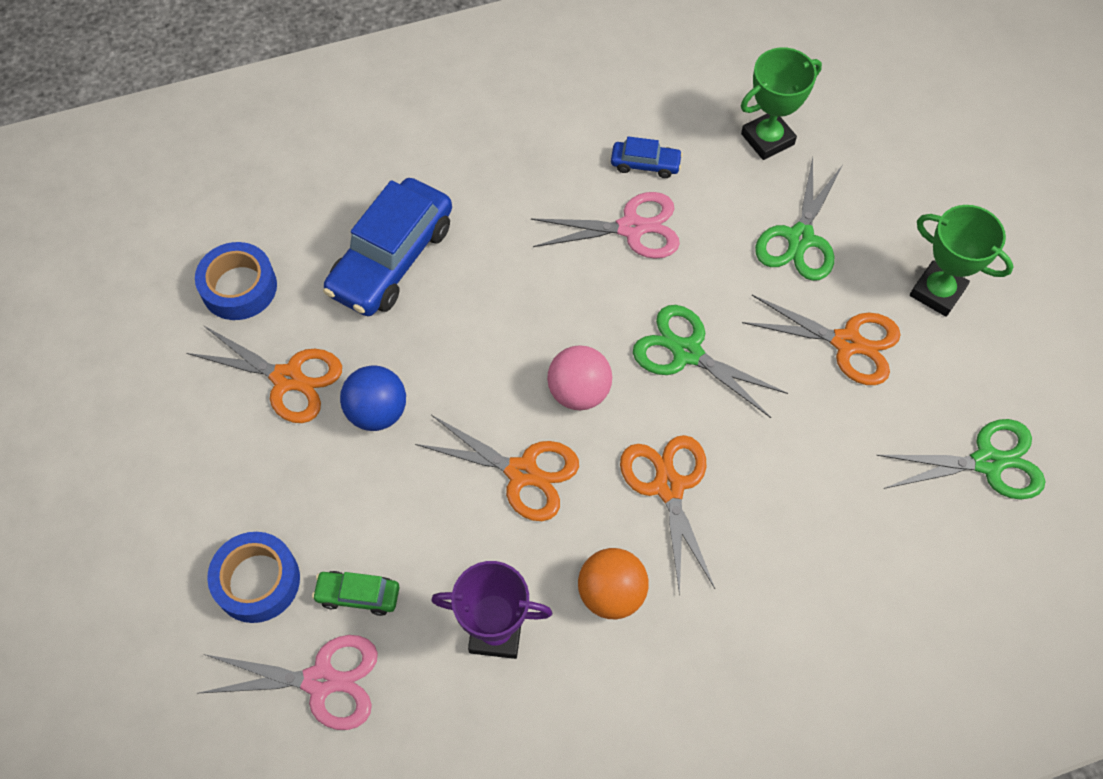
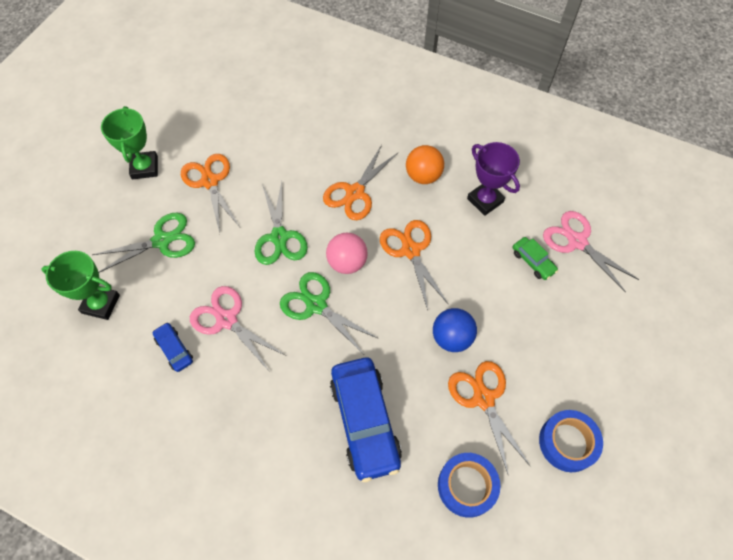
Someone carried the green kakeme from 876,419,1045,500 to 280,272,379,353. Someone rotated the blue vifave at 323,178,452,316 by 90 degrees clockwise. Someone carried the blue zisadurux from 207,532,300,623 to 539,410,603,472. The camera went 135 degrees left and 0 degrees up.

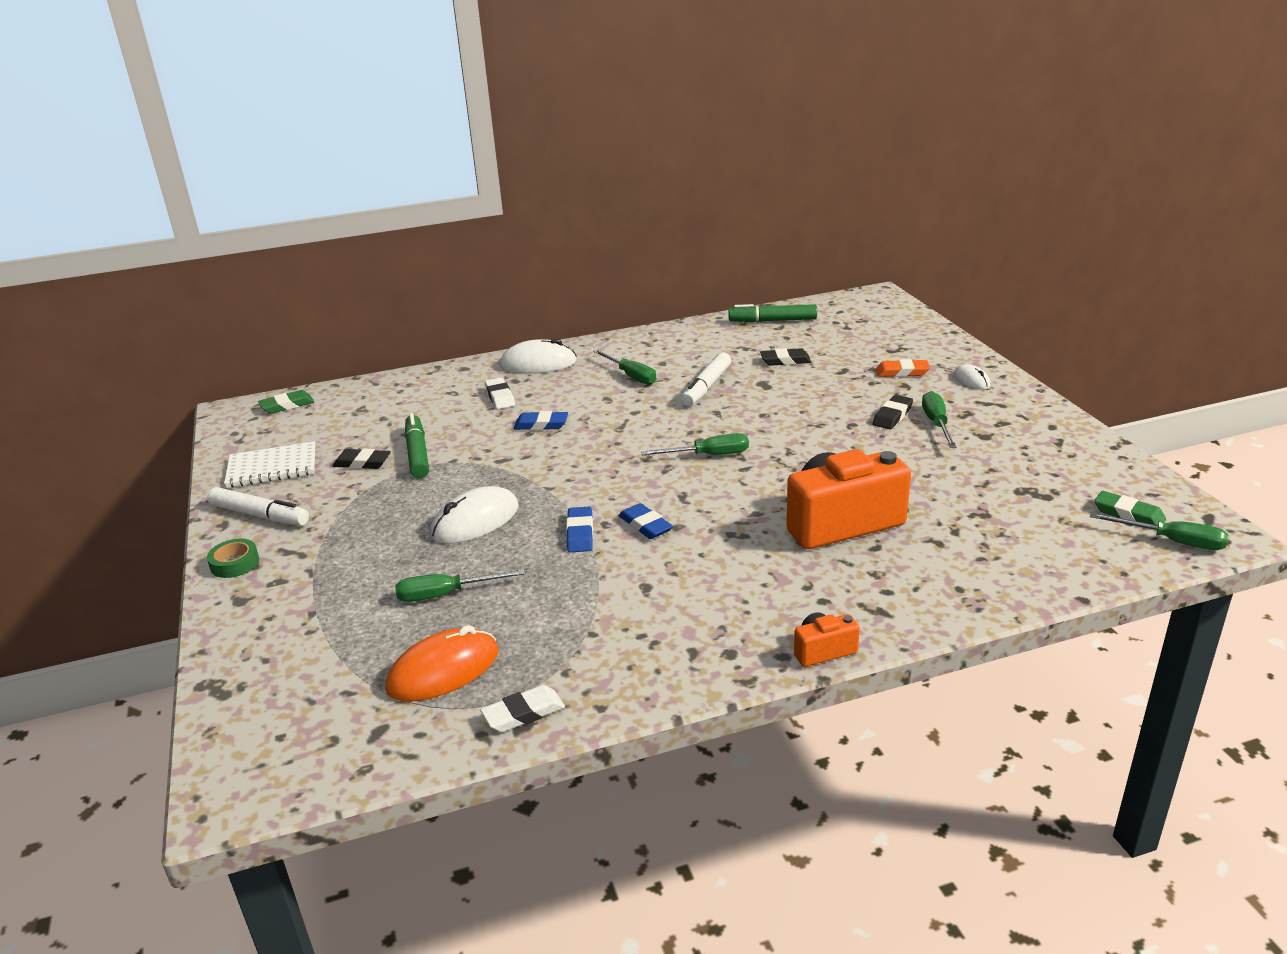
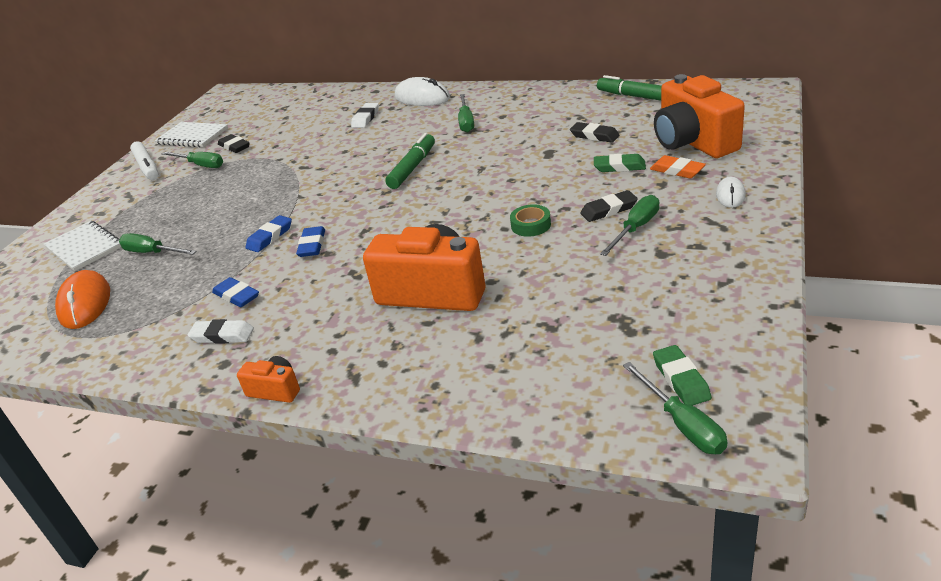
Someone put down the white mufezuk at 44,221,121,271. Someone rotated the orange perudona at 385,625,499,701 by 75 degrees clockwise. Someone carried the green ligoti from 641,433,749,455 to 161,151,223,168. Someone carried the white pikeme from 480,685,565,732 to 188,319,254,344. Someone carried the blue pikeme from 513,411,568,430 to 212,277,259,307. Someone carried the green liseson from 405,413,429,478 to 385,133,435,189. Someone carried the green zisadurux from 207,539,259,578 to 510,204,551,237. Someone carried the green pikeme from 258,390,314,414 to 594,154,646,172. Someone put down the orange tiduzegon at 654,74,745,158. Someone took away the white perudona at 431,486,518,544. Someone took away the white liseson at 681,352,731,406. The camera went 40 degrees right and 5 degrees up.

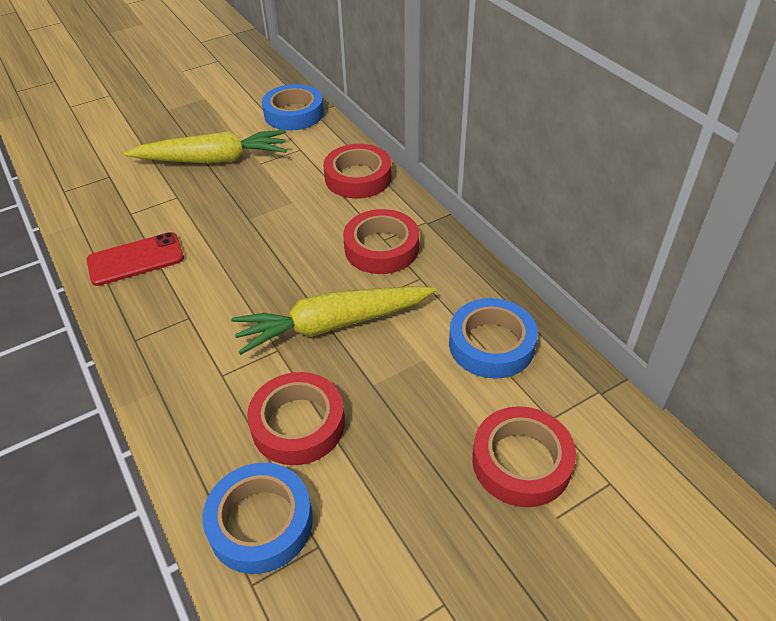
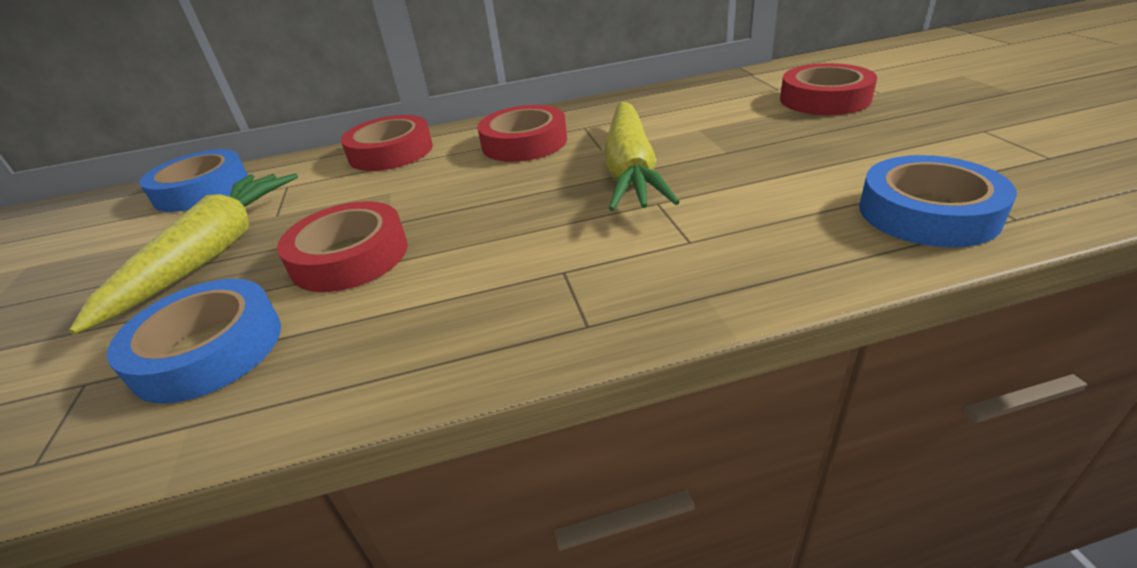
Someone carried the blue zisadurux from 449,298,538,379 to 107,279,281,404. Someone carried the red zisadurux from 247,372,345,465 to 277,201,408,292. Someone took away the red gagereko at 87,232,184,286. The camera went 70 degrees left and 10 degrees down.

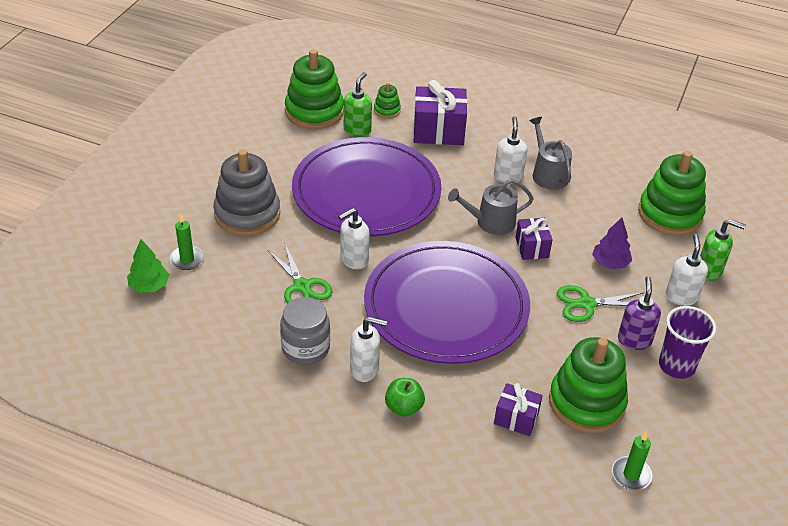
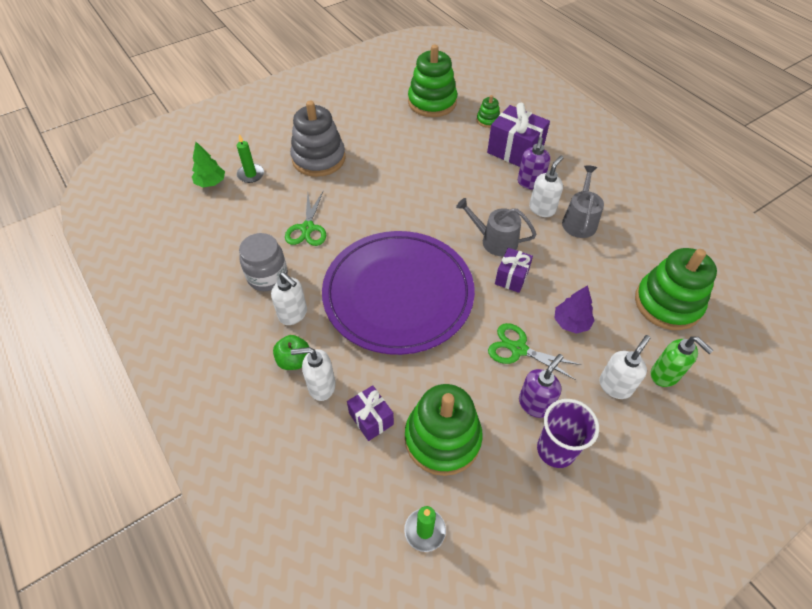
Someone carried the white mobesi from 338,208,370,270 to 291,347,336,401. Someone put down the purple mobesi at 518,137,550,190. Someone took away the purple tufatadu at 292,137,442,236. Someone took away the green mobesi at 344,72,372,137. The camera went 35 degrees right and 10 degrees up.

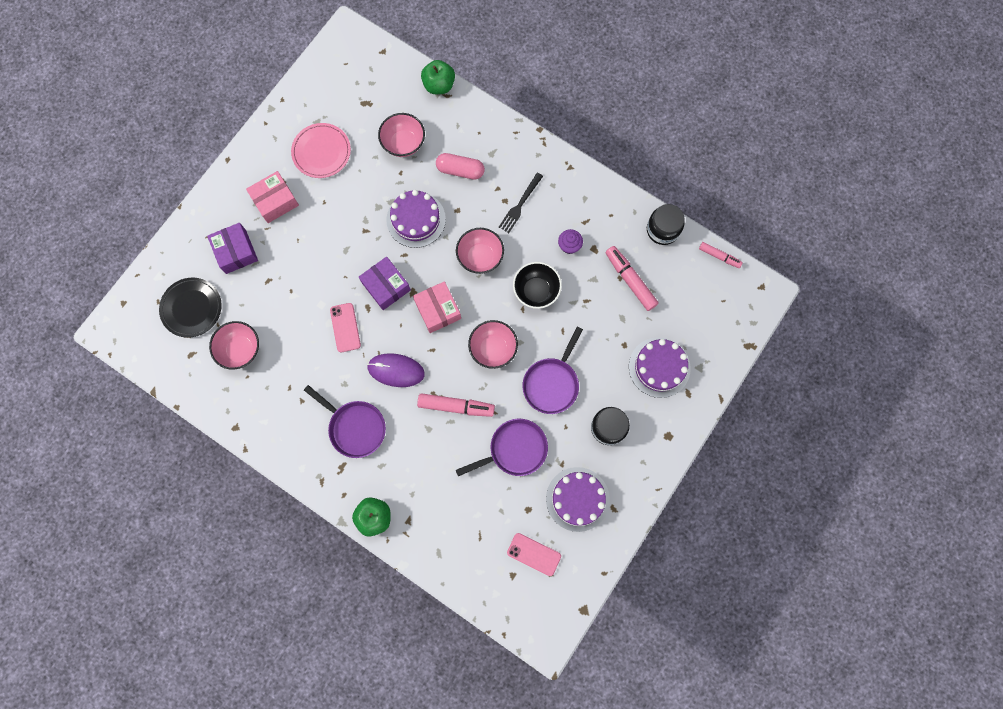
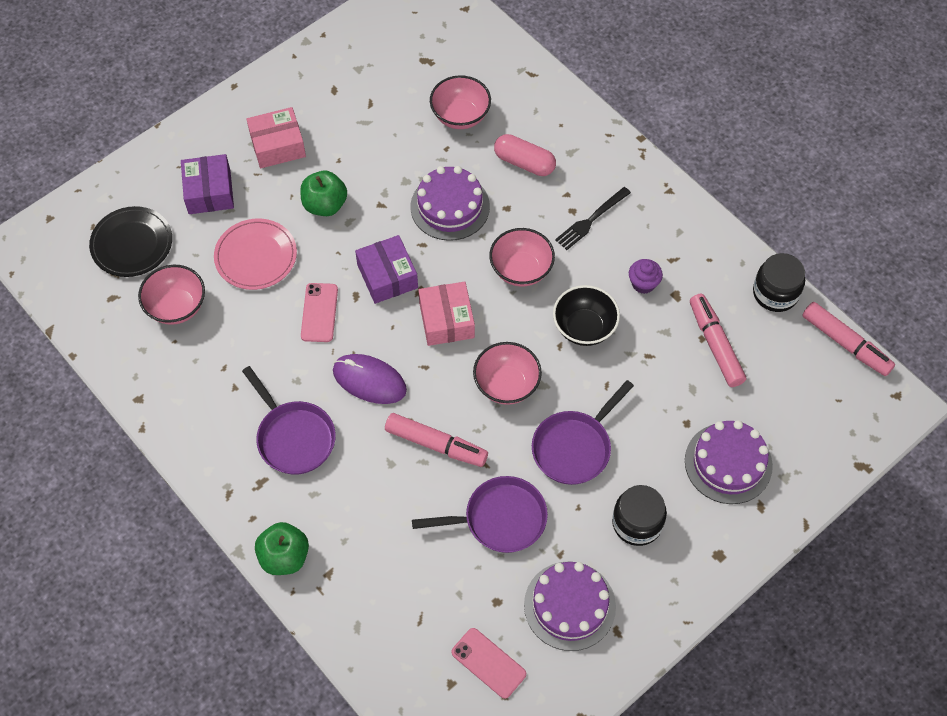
Someone carried the pink tufatadu from 291,123,351,178 to 214,219,297,290. Someone carried the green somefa from 421,60,455,94 to 300,171,347,216. Someone scaled the pink liseson at 699,242,743,268 by 1.64. The camera went 15 degrees right and 15 degrees down.

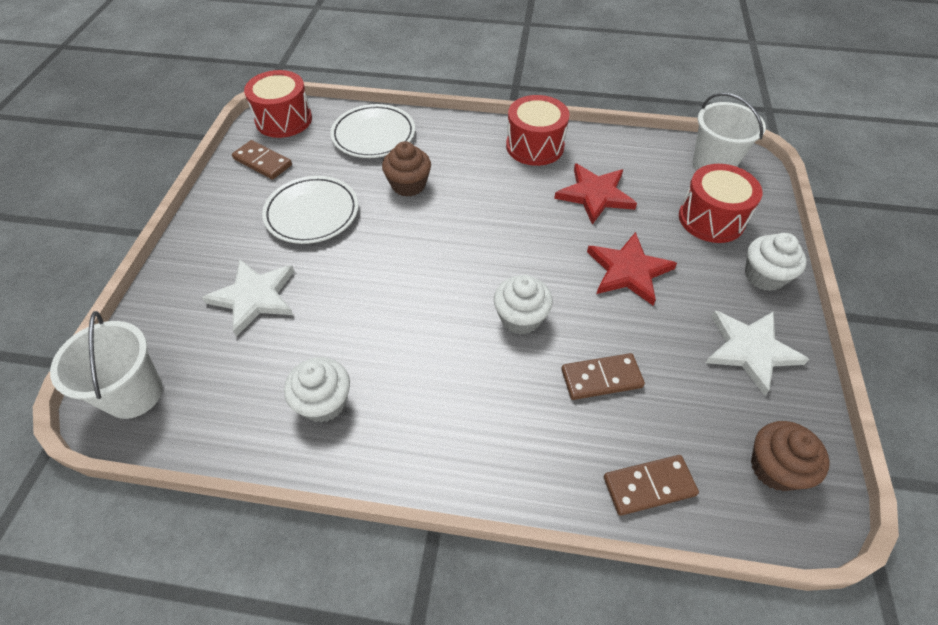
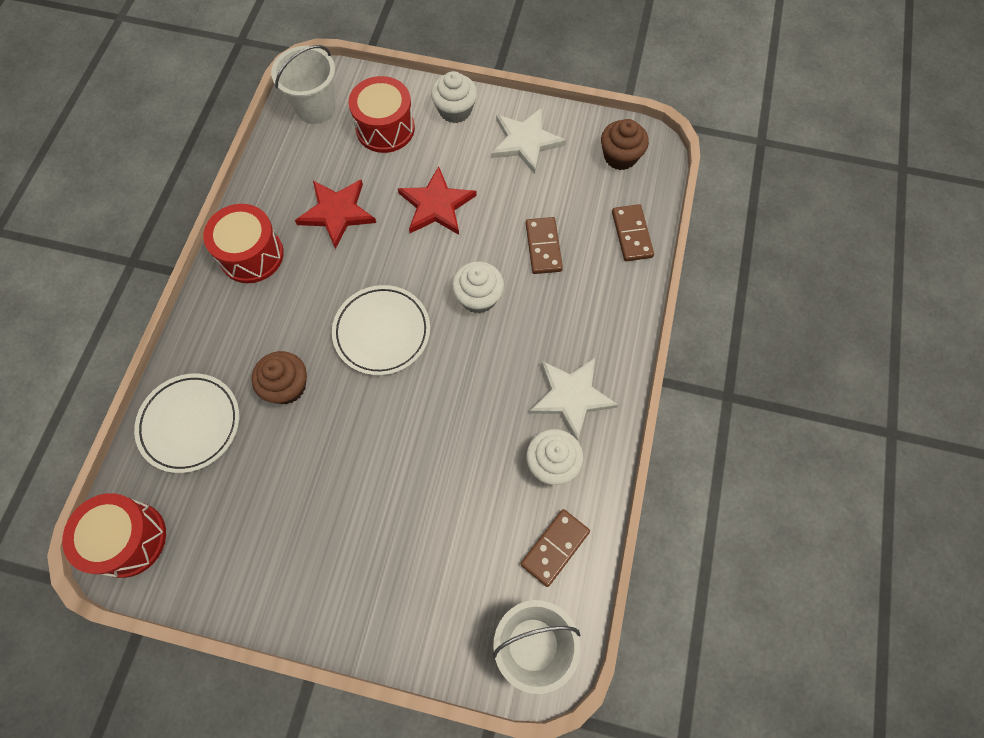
Someone carried the white tufatadu from 262,176,359,244 to 332,285,430,376. Someone carried the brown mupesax from 232,140,292,180 to 521,509,590,587. Someone carried the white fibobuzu from 202,259,294,337 to 529,358,618,440. The camera went 85 degrees left and 15 degrees up.

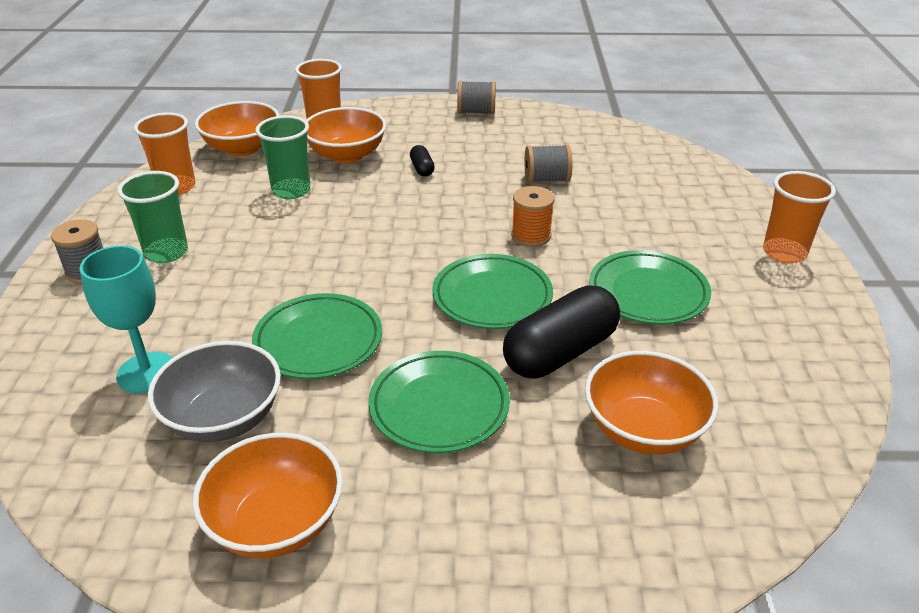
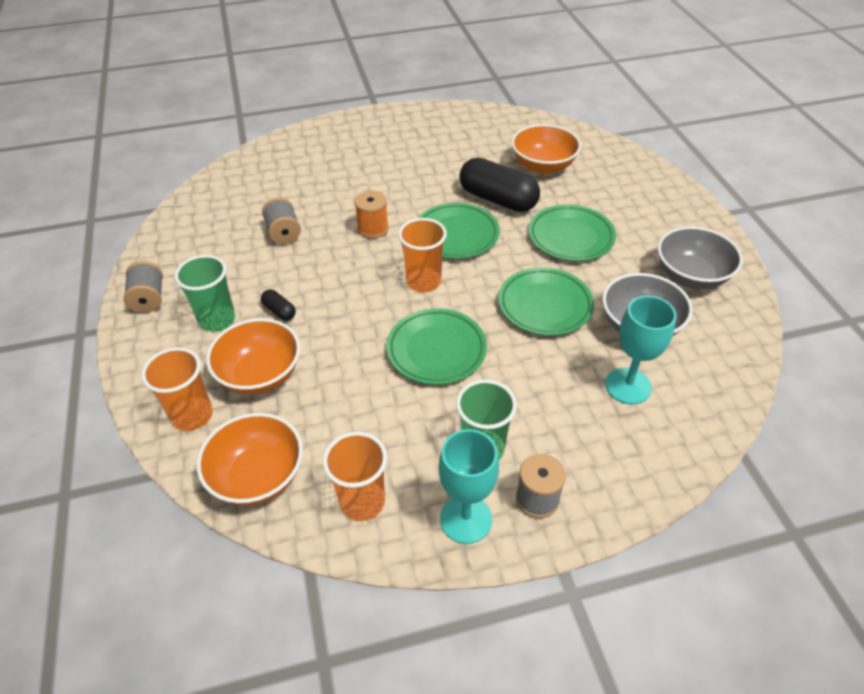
Someone carried the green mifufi from 255,115,311,199 to 174,255,235,332. Someone rotated the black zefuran at 410,145,435,176 by 75 degrees clockwise. Someone carried the green tufatadu from 589,250,711,325 to 386,308,487,385. Someone carried the orange mifufi from 763,171,836,264 to 398,218,447,292. Someone put down the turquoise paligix at 439,429,499,544. Someone repainted the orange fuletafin at 193,433,343,558, which became the grey fuletafin at 657,226,743,289. The camera went 105 degrees left and 10 degrees up.

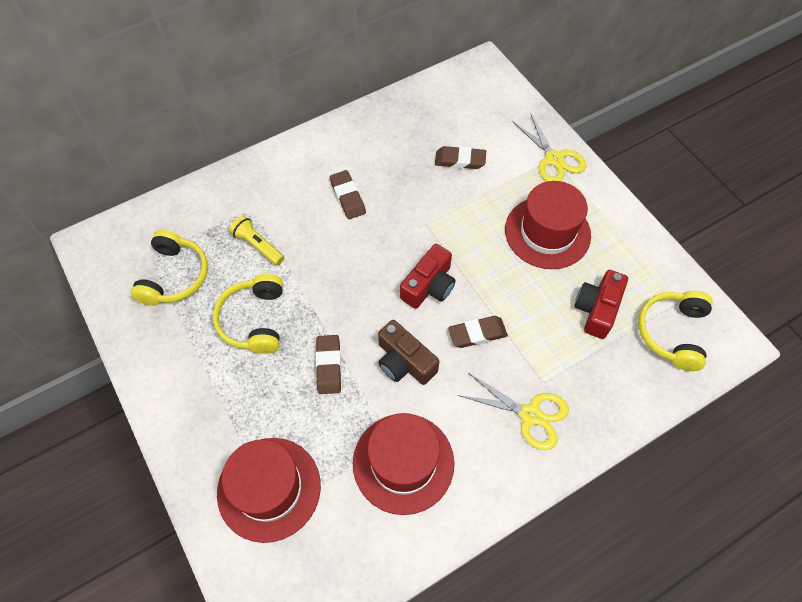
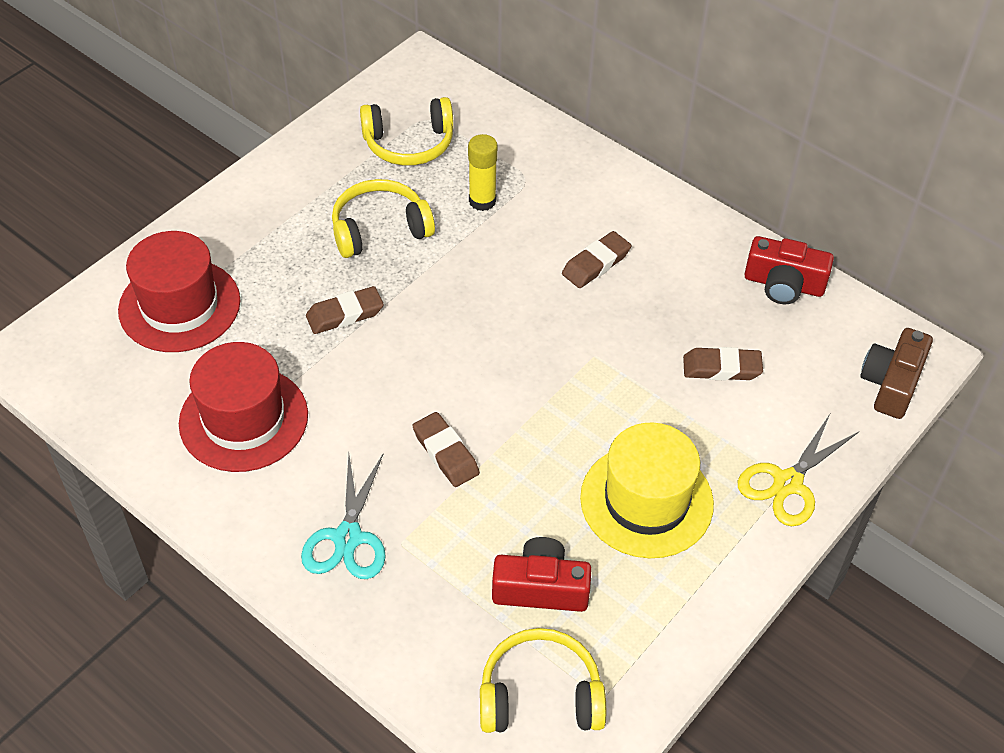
Someone repainted the yellow kakeme at 458,373,569,450, which became the turquoise kakeme at 301,454,386,579. Someone swapped the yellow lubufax at 230,215,284,266 for the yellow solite at 468,134,498,211. Someone repainted the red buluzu at 505,181,591,269, which became the yellow buluzu at 580,422,714,558. Someone rotated the brown pikeme at 435,146,486,169 by 75 degrees counterclockwise. Someone carried the red tiduzegon from 400,244,456,309 to 744,236,834,304. Someone carried the brown tiduzegon from 378,320,439,385 to 860,328,933,419. The camera went 70 degrees right and 10 degrees down.

